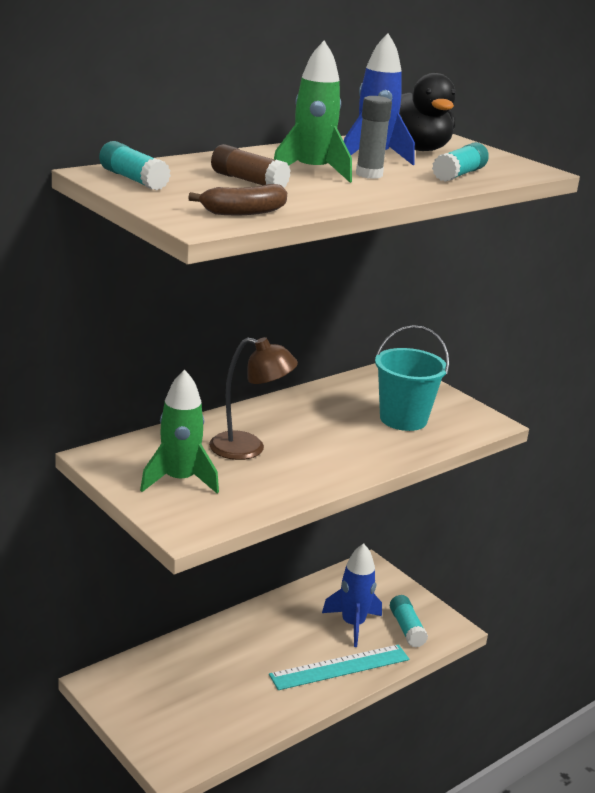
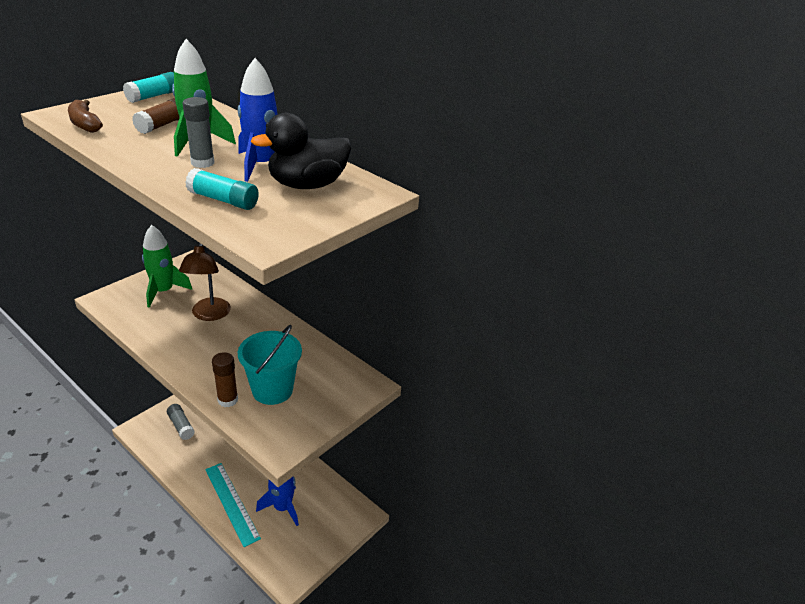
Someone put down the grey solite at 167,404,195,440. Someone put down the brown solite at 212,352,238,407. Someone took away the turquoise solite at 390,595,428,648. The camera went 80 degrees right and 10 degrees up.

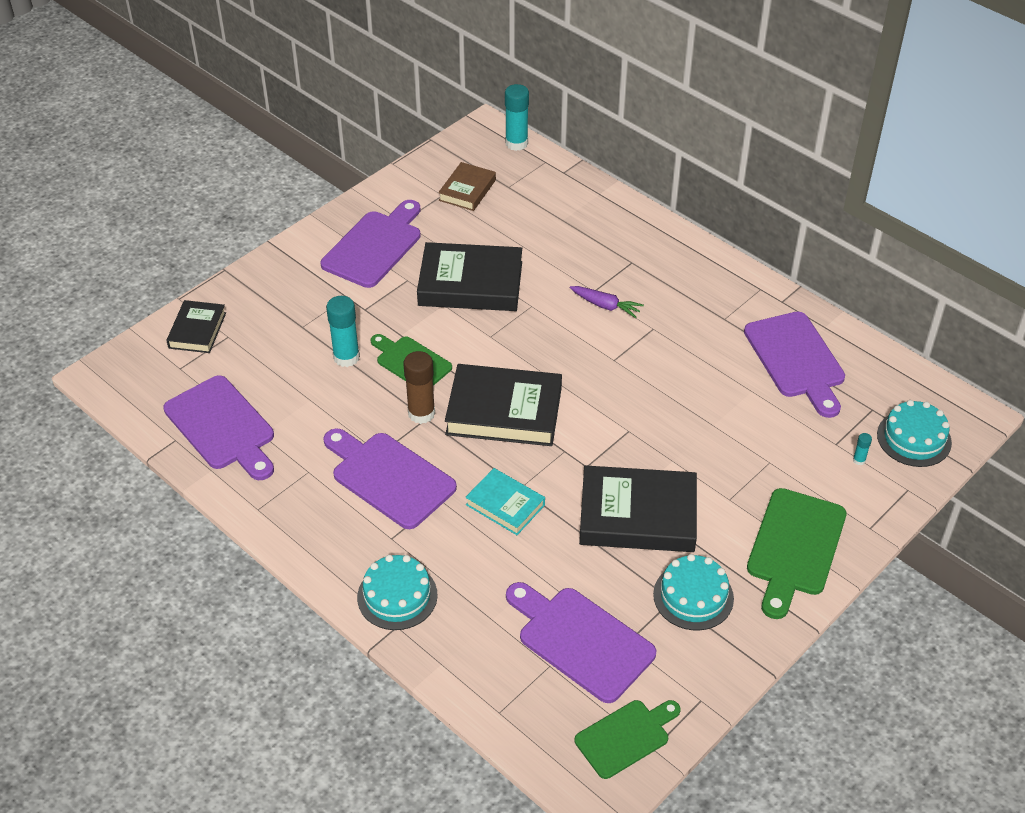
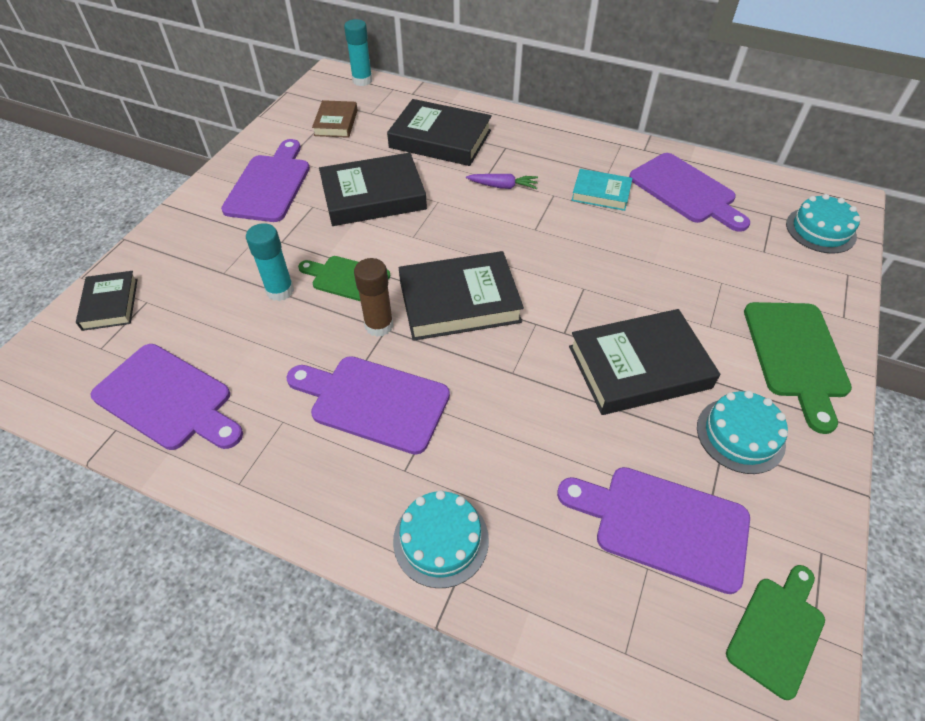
Someone put down the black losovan at 387,99,492,166. Someone carried the turquoise losovan from 465,468,545,535 to 571,169,632,211. Someone took away the turquoise solite at 853,433,872,465. The camera went 20 degrees left and 5 degrees up.

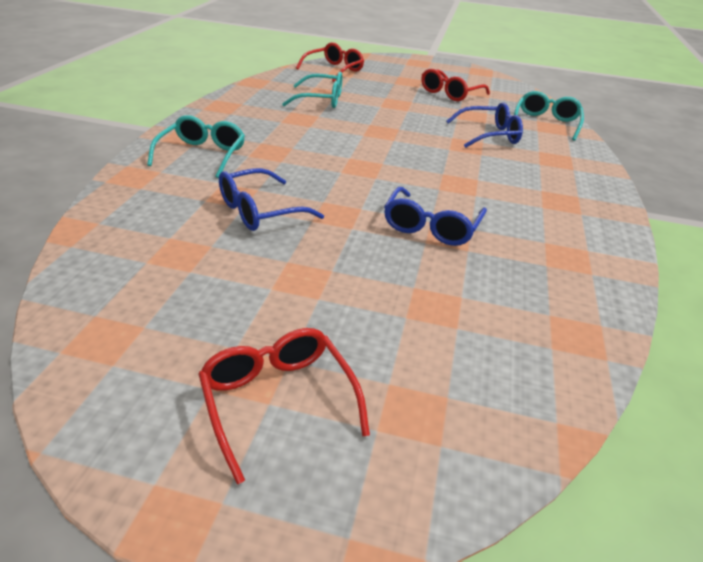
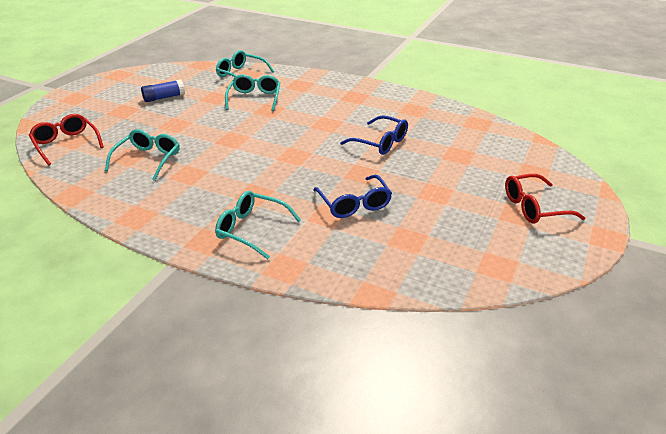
Someone swapped the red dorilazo at 421,69,490,101 for the blue solite at 141,79,185,102. Someone repainted the blue dorilazo at 446,102,523,148, which became the turquoise dorilazo at 225,74,280,111. The camera went 75 degrees left and 0 degrees up.

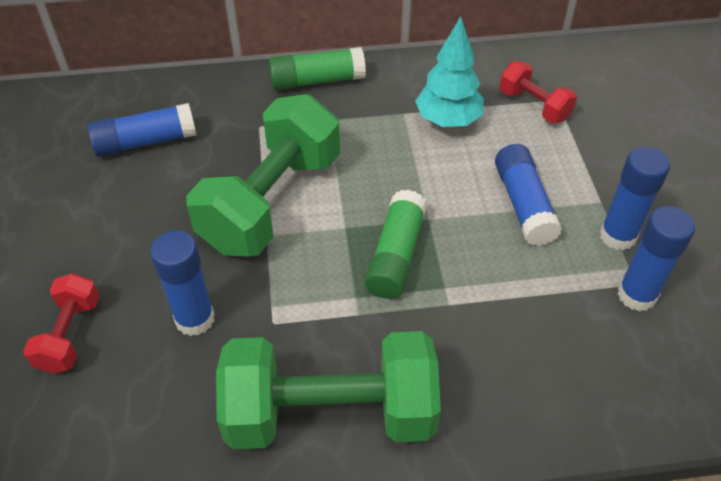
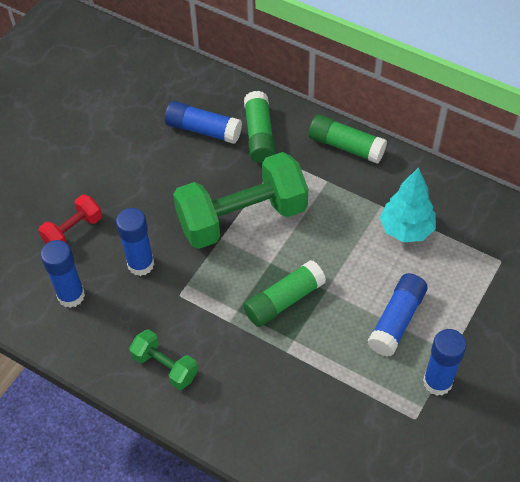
Someone carried the blue solite from 617,206,695,312 to 41,240,85,308. Someone scaled the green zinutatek at 216,331,441,449 by 0.49. Someone put down the green solite at 244,91,276,163. Someone took away the red zinutatek at 499,61,577,123. The camera went 40 degrees right and 5 degrees up.

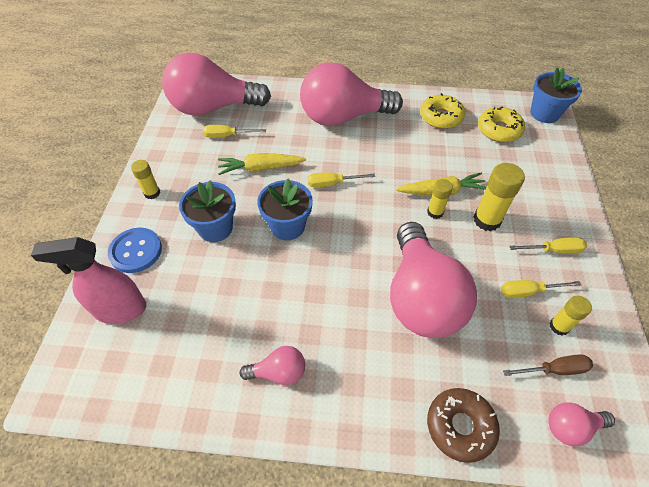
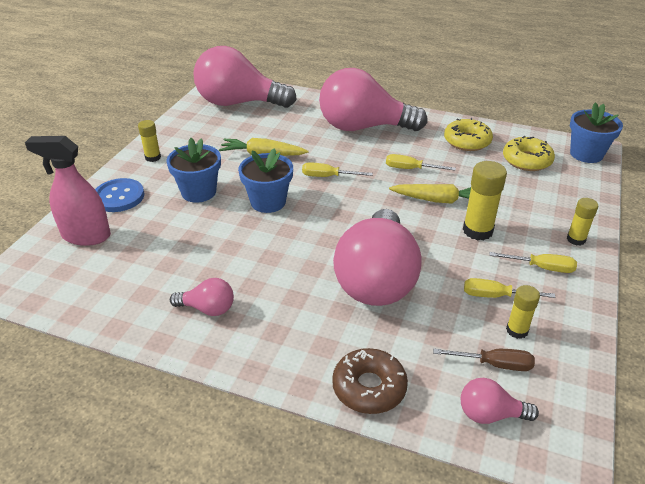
Someone carried the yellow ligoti from 203,125,266,138 to 386,154,456,171. Someone carried the yellow solite from 427,179,453,219 to 567,198,598,246. The camera went 15 degrees right and 15 degrees down.

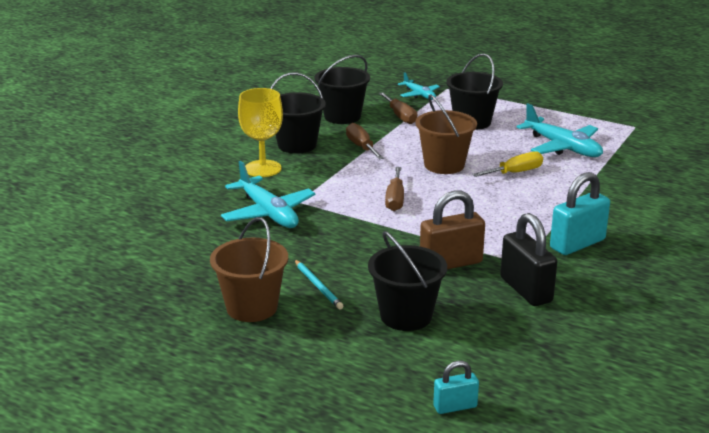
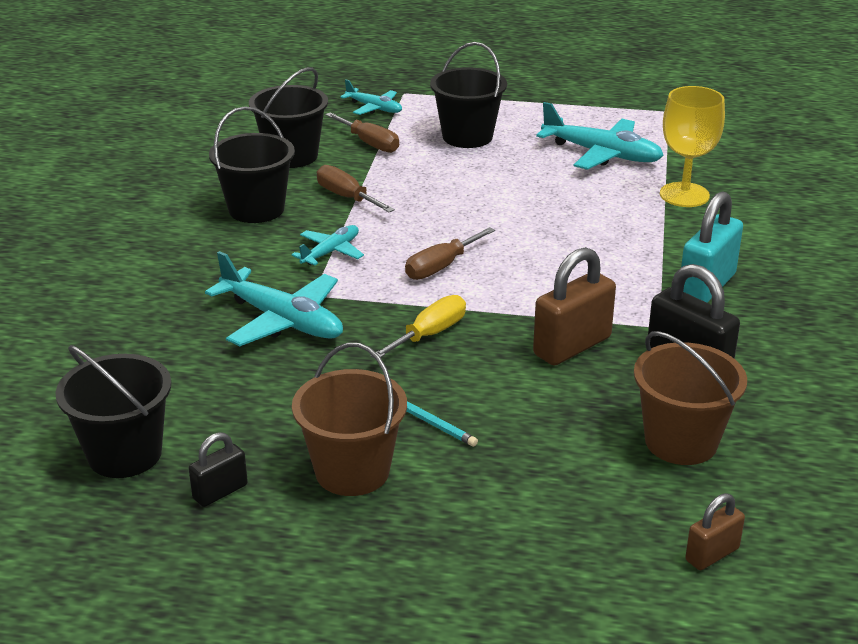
Someone carried the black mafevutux from 368,231,447,331 to 56,345,172,478. Someone put down the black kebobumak at 189,432,248,507. Someone put down the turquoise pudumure at 292,225,364,266. Someone carried the yellow ligoti from 472,152,543,177 to 371,295,466,358. Someone rotated the brown ligoti at 385,167,404,211 by 60 degrees clockwise. Someone carried the brown mafevutux from 415,95,477,174 to 634,331,747,465. Someone carried the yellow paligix from 238,88,283,177 to 660,86,725,207. Someone repainted the turquoise kebobumak at 433,361,479,414, which became the brown kebobumak at 685,493,745,570. The camera went 20 degrees left and 5 degrees up.

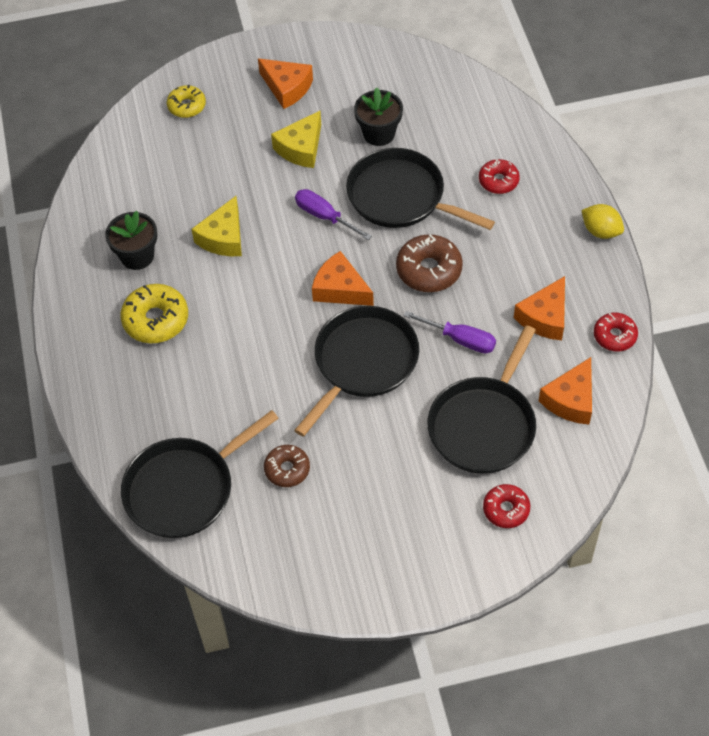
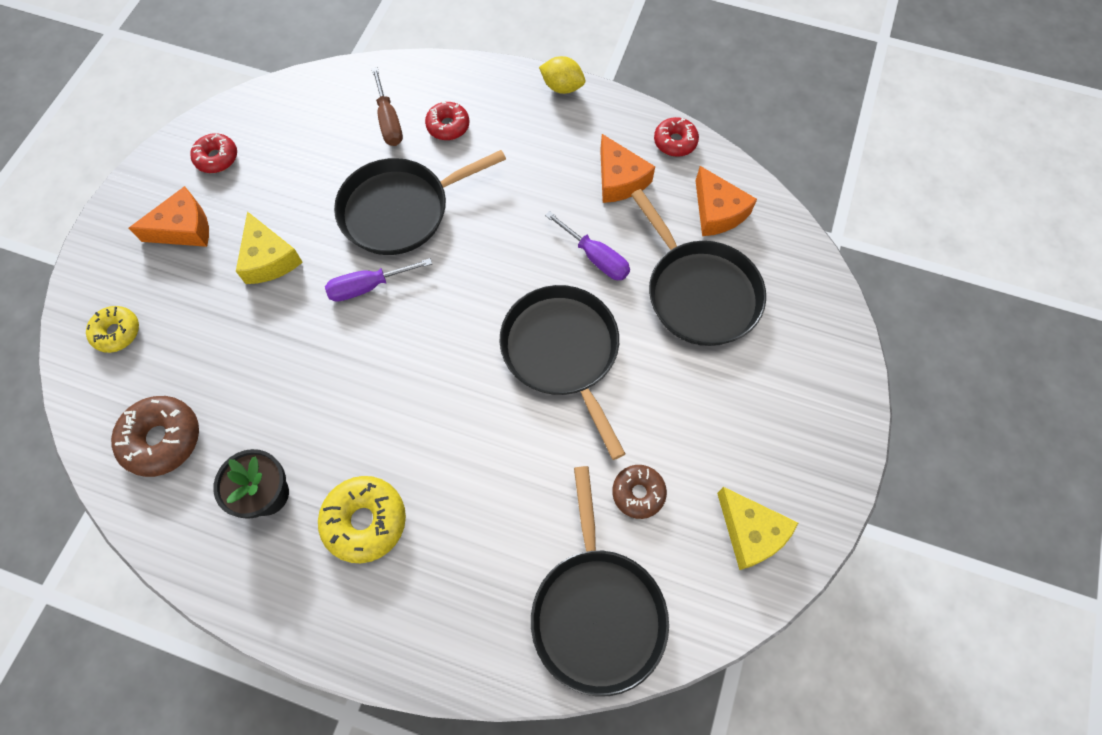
Someone carried the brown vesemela from 396,234,463,292 to 111,396,199,477. Someone carried the red vesemela from 483,484,530,528 to 190,133,237,173. Someone put down the brown ligoti at 371,67,403,146. Someone rotated the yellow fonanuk at 581,204,624,239 by 45 degrees clockwise. Someone rotated the purple ligoti at 403,311,496,354 by 75 degrees clockwise. Someone carried the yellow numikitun from 191,196,242,256 to 717,487,798,570. Someone took away the orange numikitun at 312,251,374,306. Someone took away the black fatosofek at 354,87,403,146. The camera went 60 degrees left and 10 degrees up.

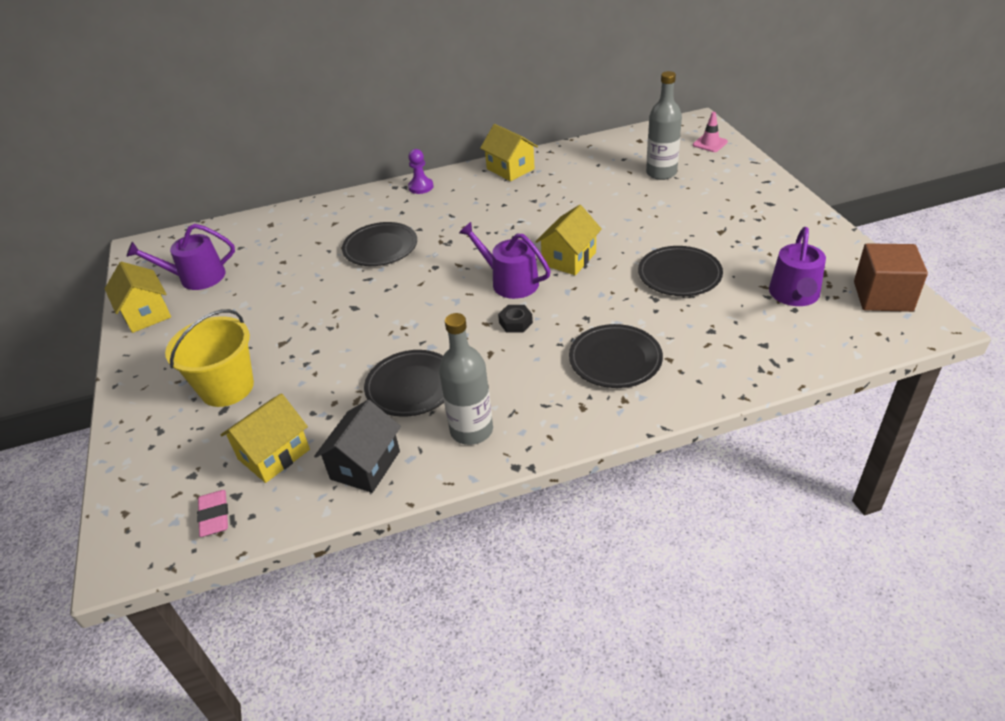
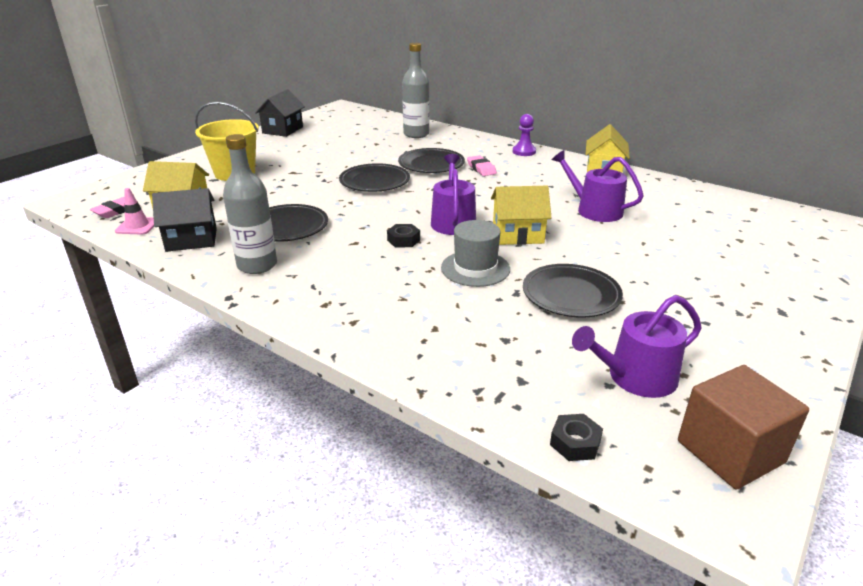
Someone carried the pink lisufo from 693,112,728,152 to 115,188,154,234. Someone repainted the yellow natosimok at 105,262,171,333, which became the black natosimok at 255,89,305,137. Someone carried the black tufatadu from 569,324,663,388 to 339,163,410,192. Someone carried the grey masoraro from 646,71,682,180 to 402,43,429,138. Someone put down the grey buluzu at 441,220,510,287. Someone put down the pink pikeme at 467,155,497,176. Someone put down the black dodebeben at 550,414,603,461. Someone carried the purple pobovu from 126,224,235,290 to 552,150,644,222. The camera went 50 degrees right and 10 degrees down.

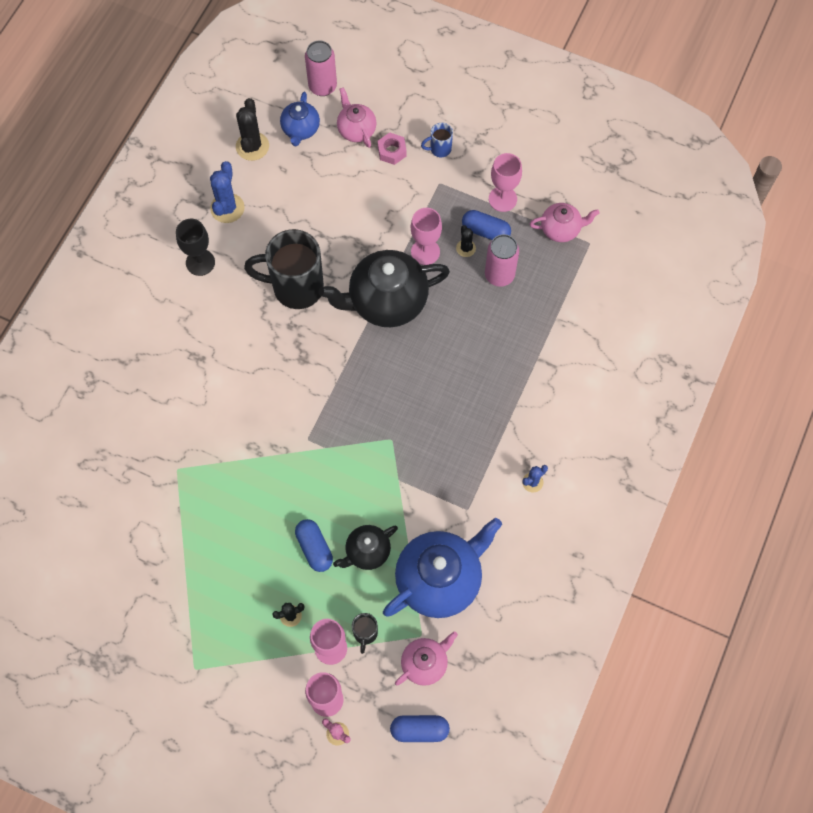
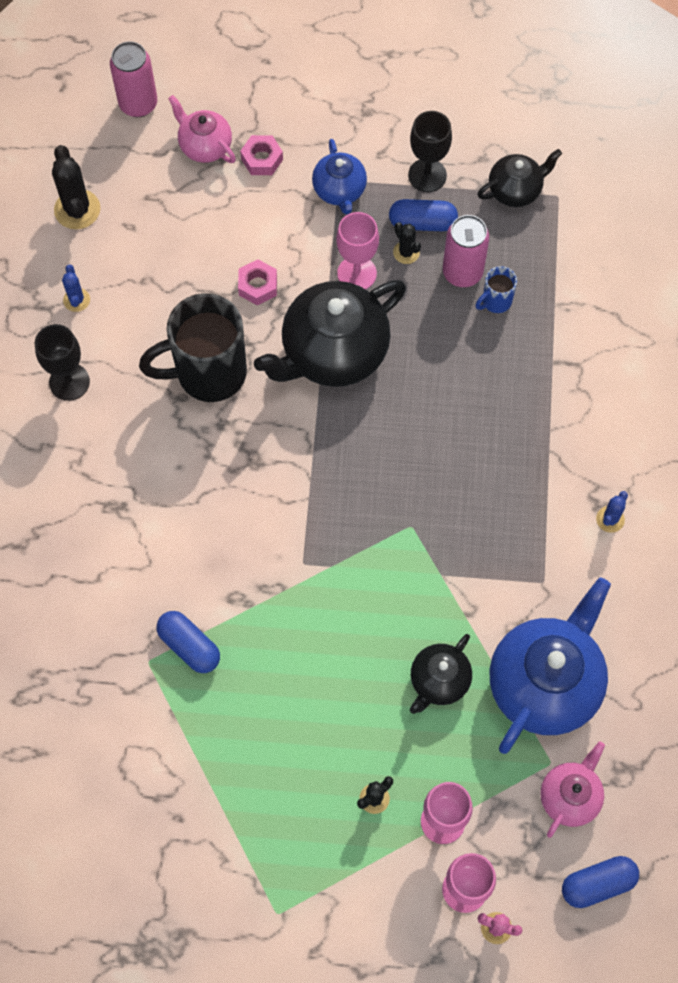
Someone scaled the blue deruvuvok at 210,161,245,223 by 0.57. Someone carried the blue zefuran from 295,519,333,572 to 157,611,220,673. Someone put down the pink dodebeben at 238,259,277,305. Someone carried the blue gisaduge from 280,92,320,146 to 312,139,367,214. Someone repainted the pink paligix at 489,153,522,212, which became the black paligix at 408,111,452,192. Someone carried the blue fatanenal from 421,123,453,157 to 475,266,517,313. Someone repainted the pink gisaduge at 530,203,600,242, which became the black gisaduge at 477,149,562,207. Someone took away the black fatanenal at 352,613,378,654. The camera went 20 degrees left and 0 degrees up.

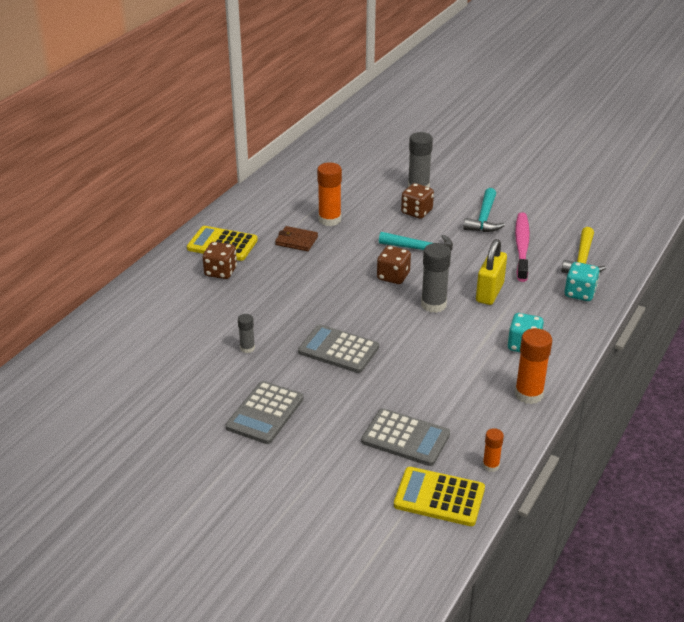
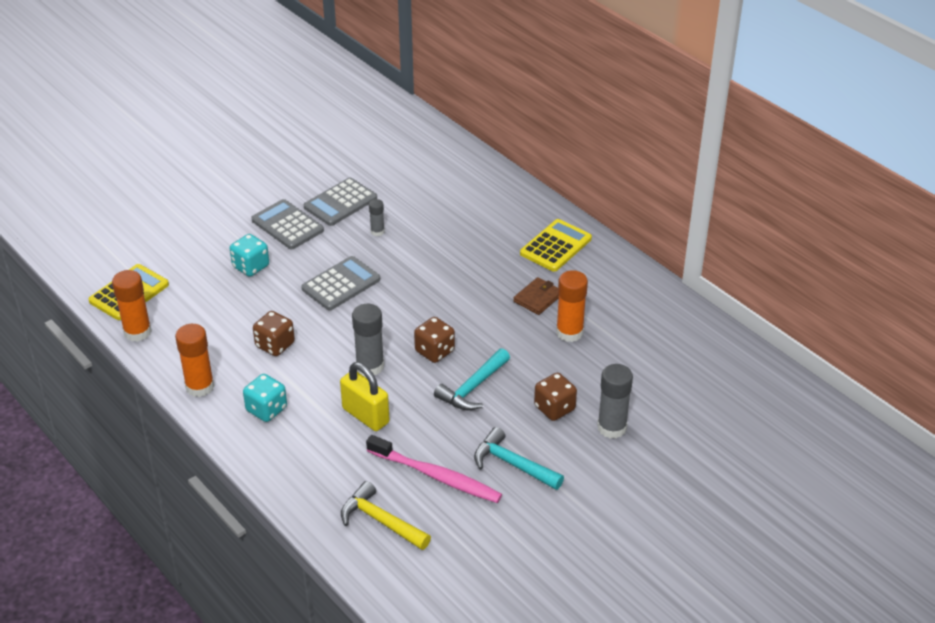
Someone scaled the orange solite at 483,428,504,472 by 1.81. Someone carried the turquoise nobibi from 565,262,600,301 to 230,234,269,277. Someone carried the brown nobibi from 203,242,237,279 to 253,311,295,356. Someone carried the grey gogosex from 361,408,450,466 to 304,177,377,226. The camera went 110 degrees right and 5 degrees up.

